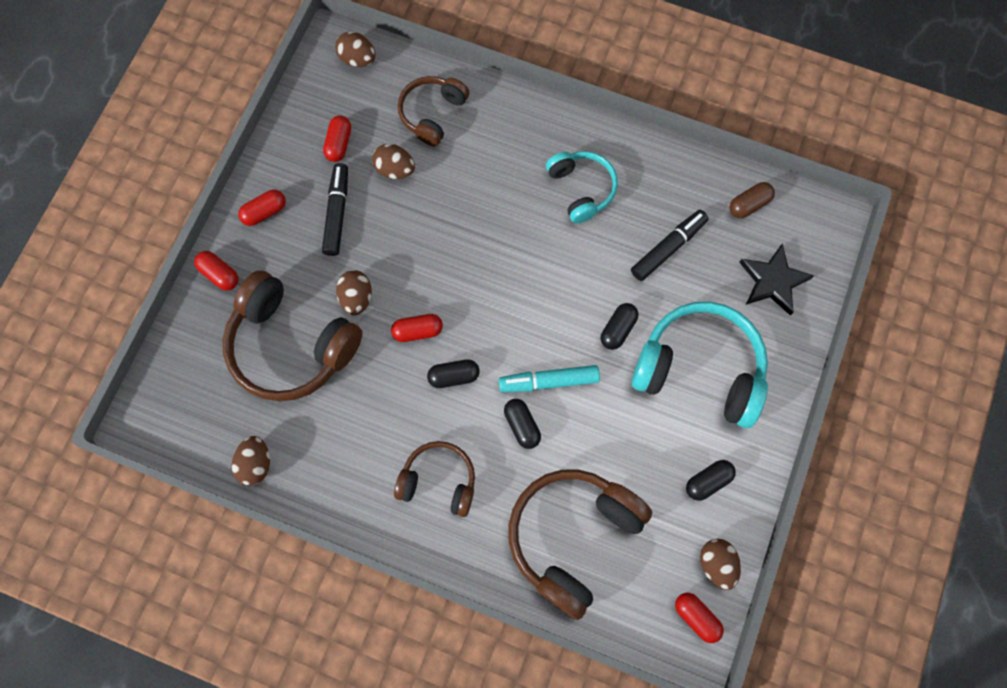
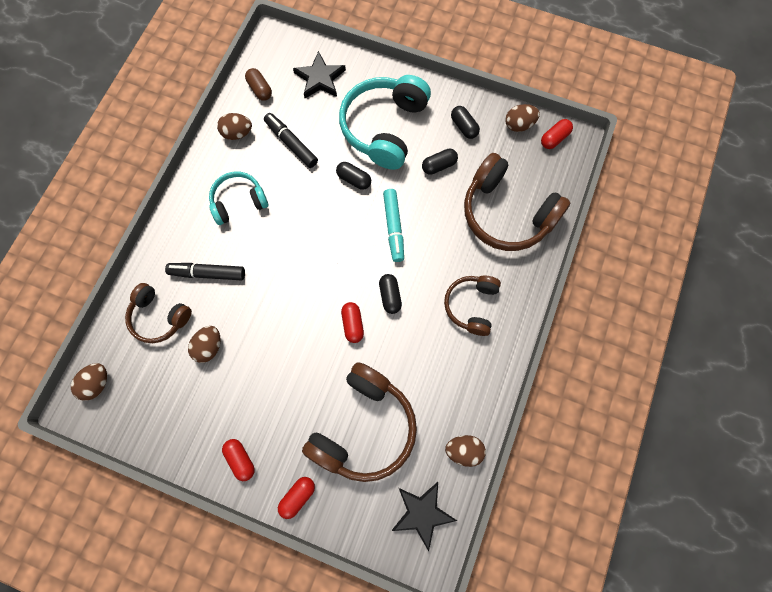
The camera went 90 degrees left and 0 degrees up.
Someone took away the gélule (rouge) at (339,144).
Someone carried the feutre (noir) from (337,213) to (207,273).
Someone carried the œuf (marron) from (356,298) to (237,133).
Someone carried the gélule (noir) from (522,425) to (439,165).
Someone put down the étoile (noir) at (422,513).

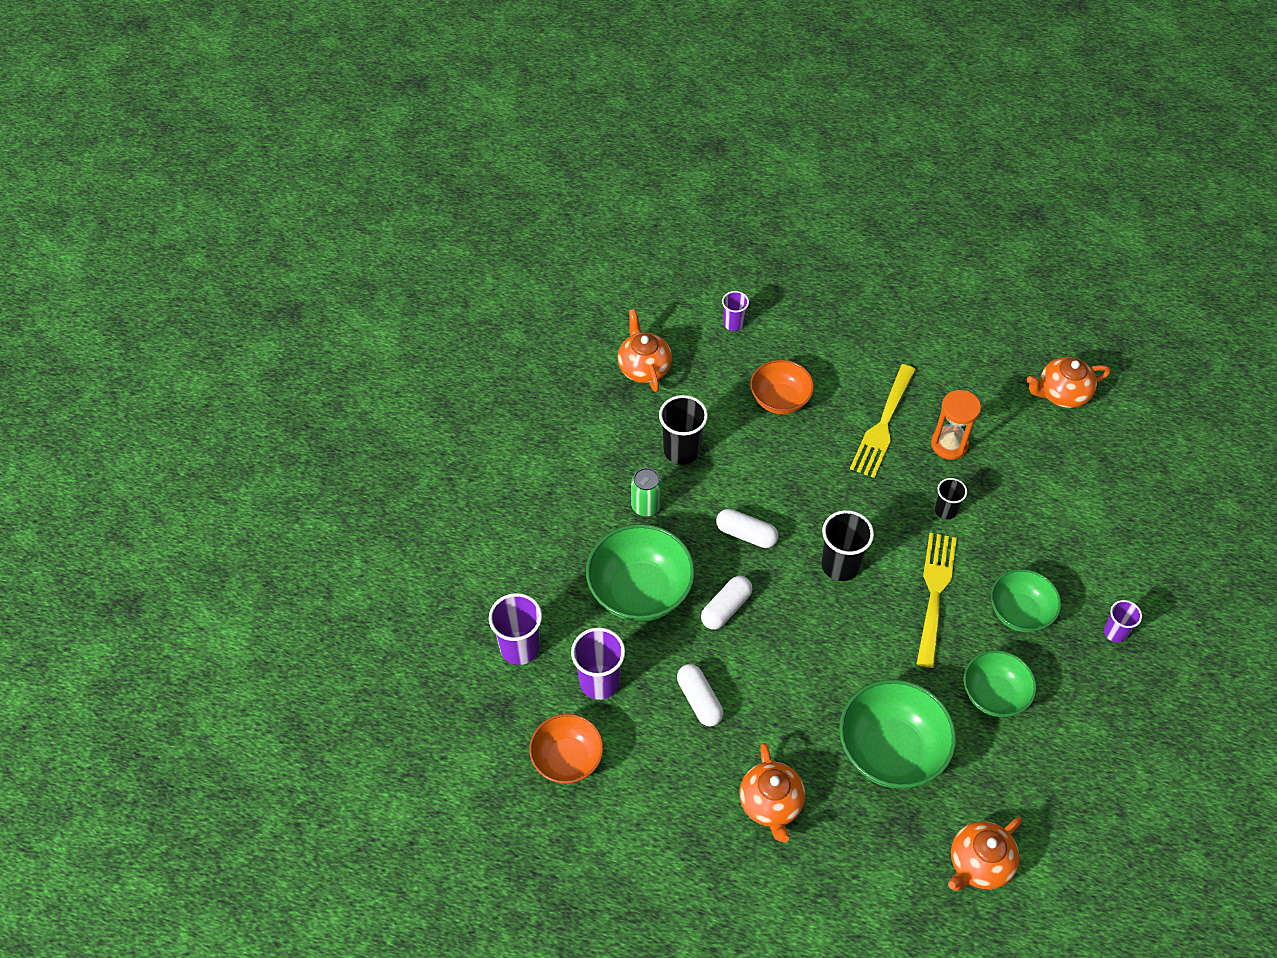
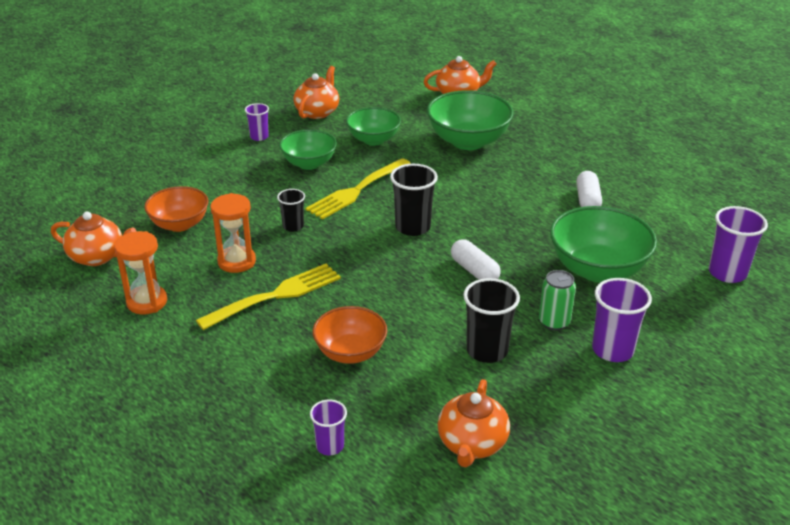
The camera went 150 degrees left and 20 degrees down.
Someone took away the gélule (blanc) at (726,608).
Someone carried the gobelet (violet) from (599,682) to (612,350).
Someone carried the bol (orange) from (567,759) to (179,224).
Someone carried the théière (orange) from (771,804) to (317,112).
Someone put down the sablier (orange) at (147,302).

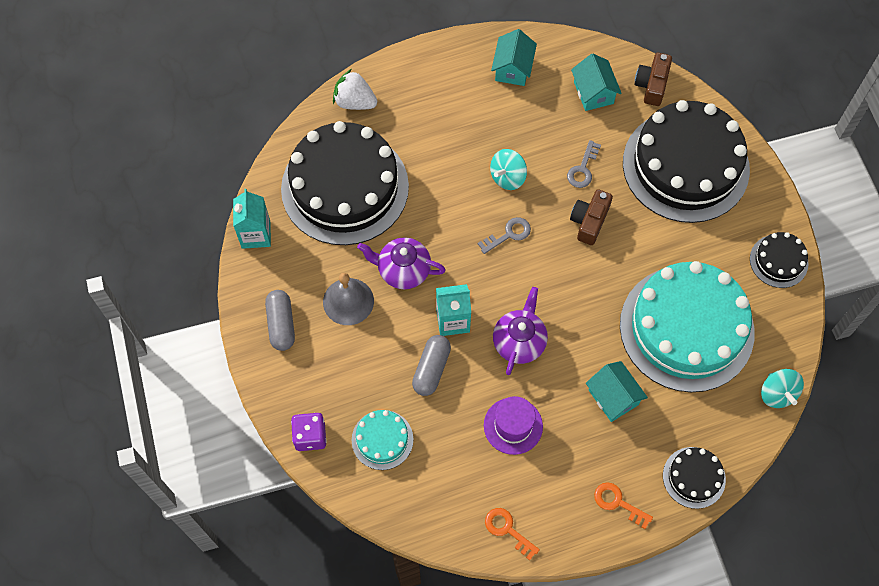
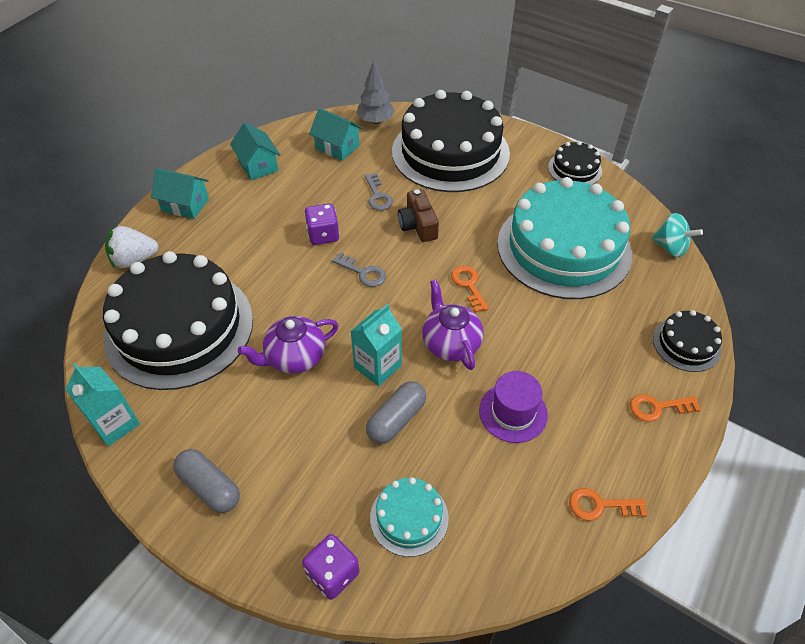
The camera went 40 degrees left and 15 degrees down.
Someone swapped the appareil photo (marron) at (652,85) for the arbre (gris) at (375,121).
Someone swapped the toupie (turquoise) at (508,177) for the dé (violet) at (323,235).
Someone rotated the clé (gris) at (508,234) by 105 degrees clockwise.
Someone took away the cloche (gris) at (348,301).
Someone rotated the gélule (gris) at (431,369) by 60 degrees clockwise.
Someone carried the maison (turquoise) from (613,397) to (185,205).
Someone put down the clé (orange) at (469,285).

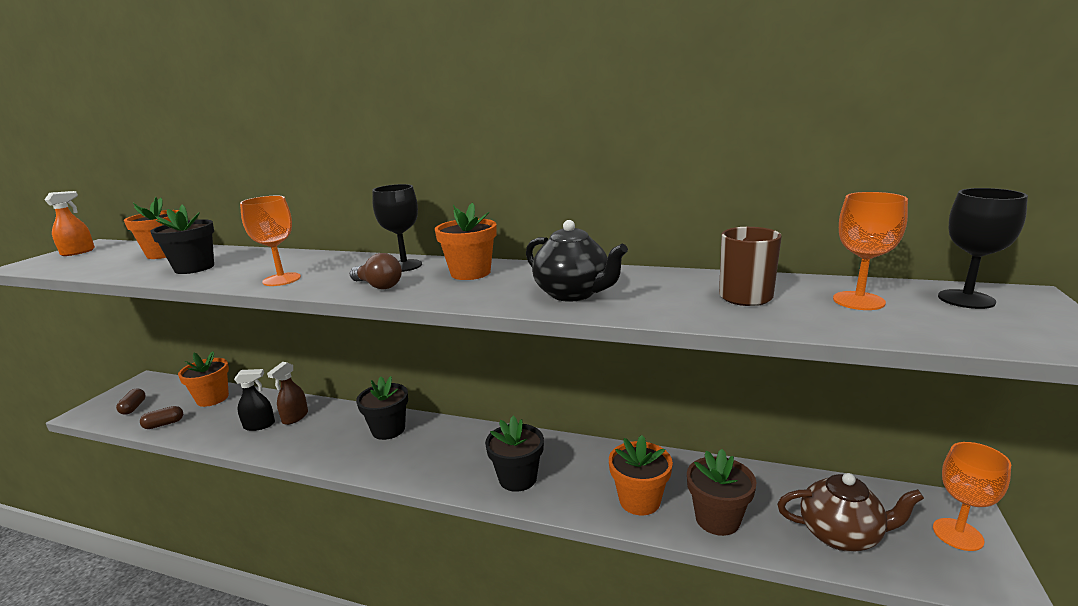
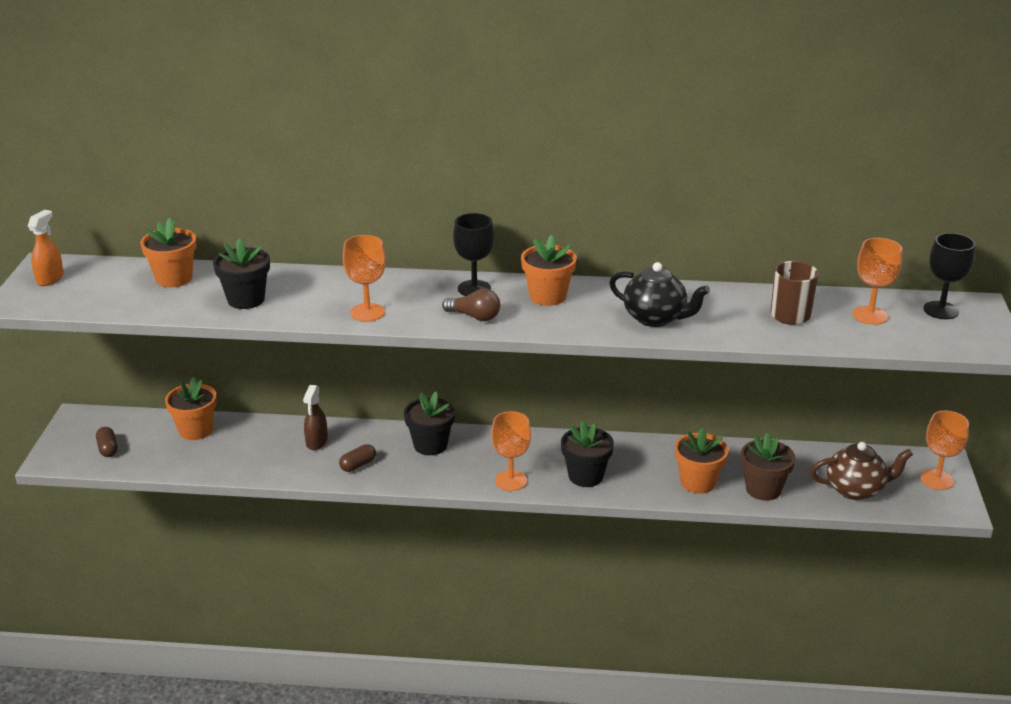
The camera went 15 degrees left and 10 degrees up.
Someone took away the vaporisateur (noir) at (259,425).
Someone carried the gélule (marron) from (164,424) to (358,465).
Someone put down the verre à pied (orange) at (510,480).

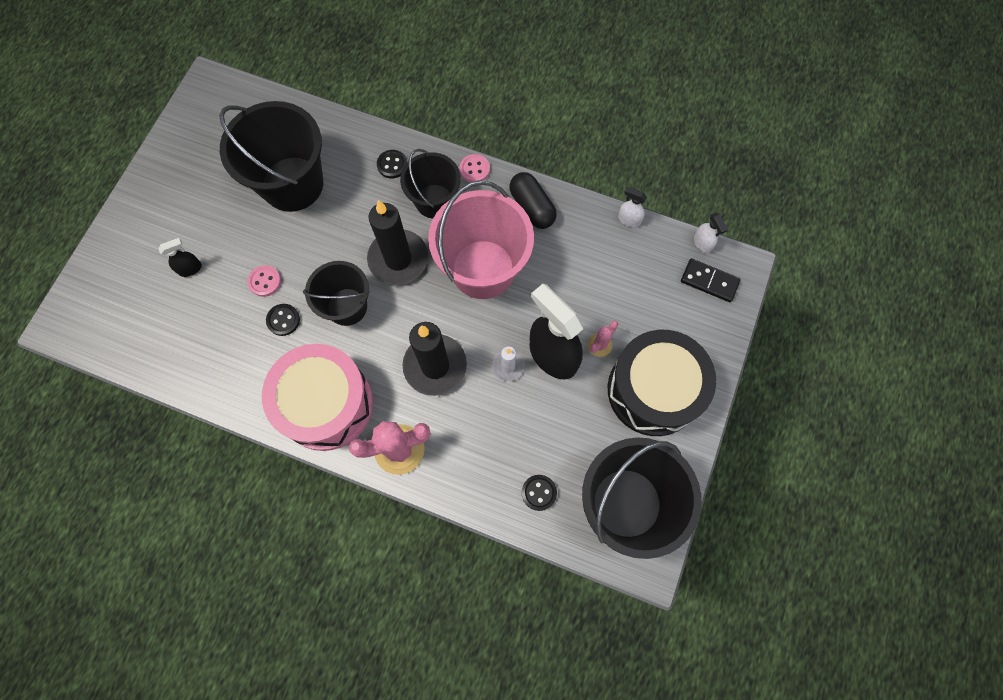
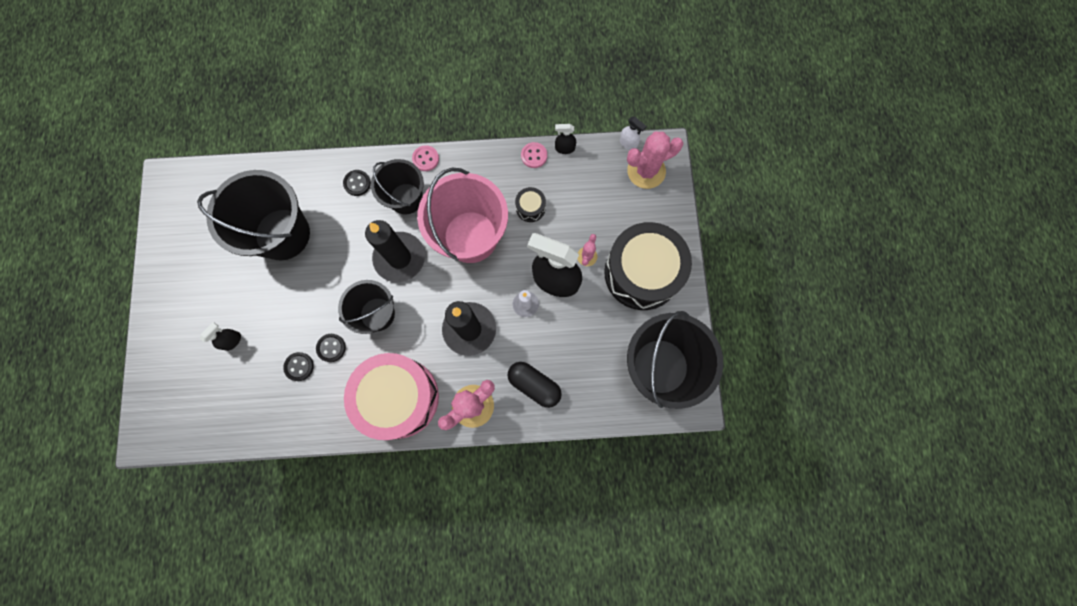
The camera went 25 degrees left and 5 degrees up.
Someone carried the gélule (noir) from (532,207) to (534,385).
Someone repainted the vaporisateur (blanc) at (629,220), which became the vaporisateur (noir) at (564,148).
Someone swapped the domino (noir) at (709,281) for the cactus (rose) at (646,171).
Someone carried the bouton (rose) from (265,281) to (534,156).
Someone carried the bouton (noir) from (539,492) to (299,366).
Someone put down the tambour (noir) at (530,208).

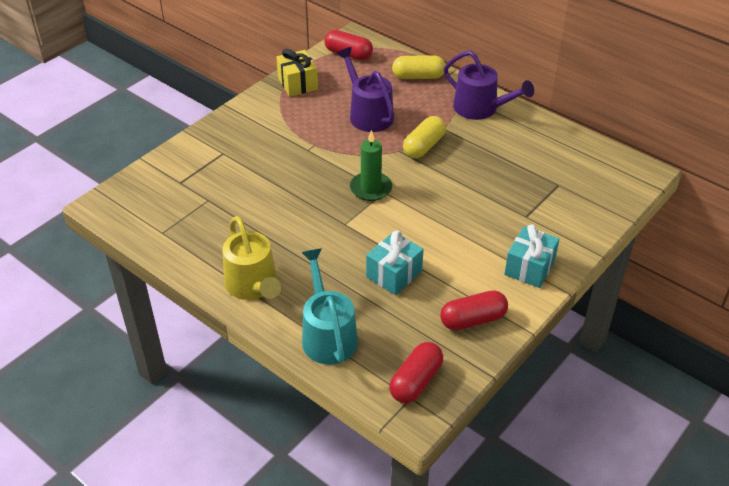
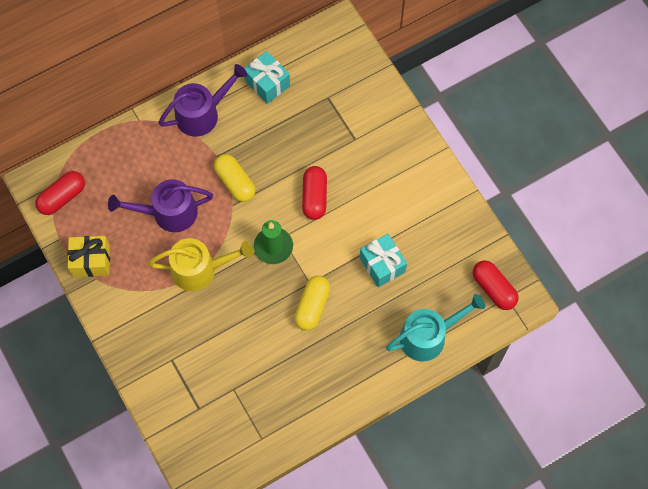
The camera went 70 degrees left and 25 degrees up.
Someone carried the gélule (jaune) from (418,76) to (312,306).
Someone carried the arrosoir (jaune) from (253,285) to (200,269).
Someone carried the cadeau (turquoise) from (529,268) to (267,83).
Someone rotated the arrosoir (turquoise) at (327,335) by 150 degrees clockwise.
Someone carried the gélule (rouge) from (473,320) to (314,197).

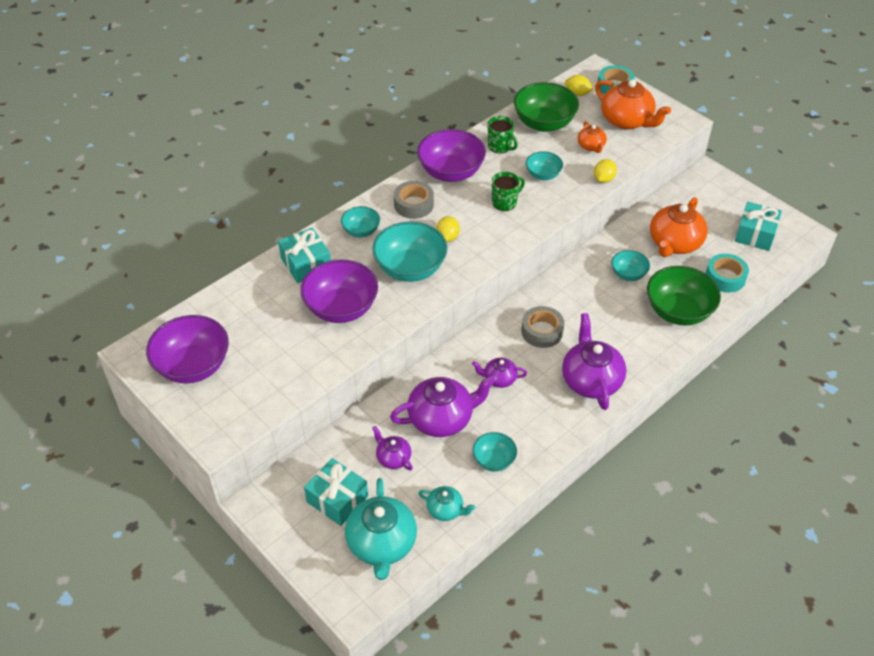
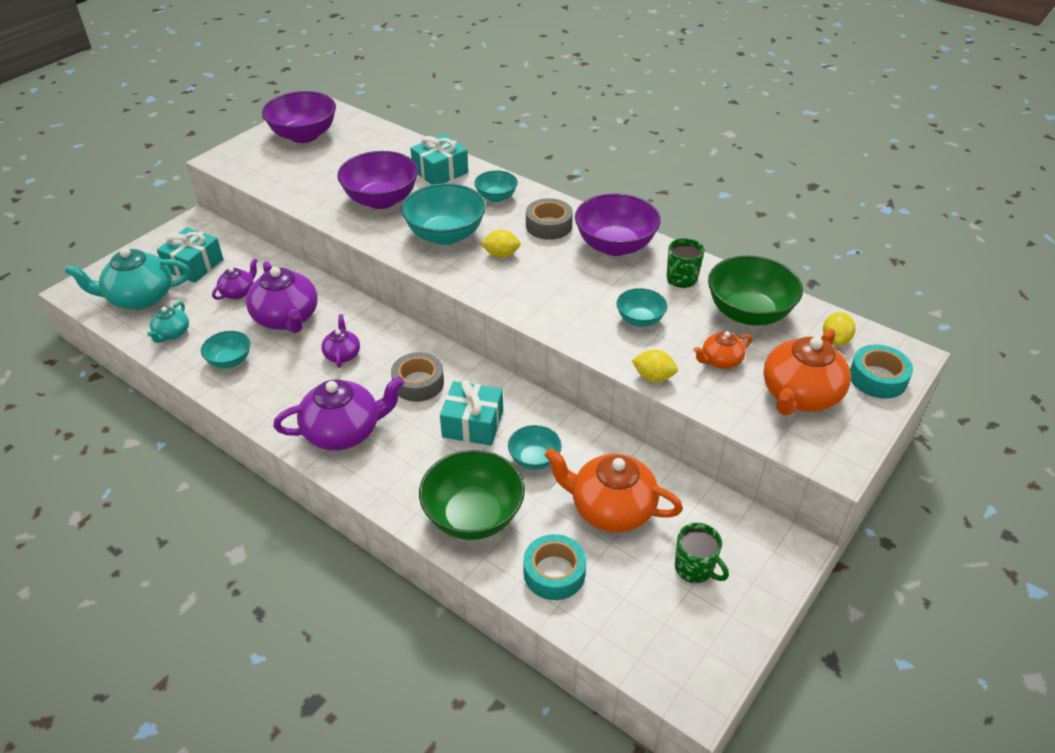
The camera went 80 degrees right and 5 degrees down.
Someone carried the tasse (vert) from (505,202) to (695,568).
Someone carried the cadeau (turquoise) from (755,234) to (472,424).

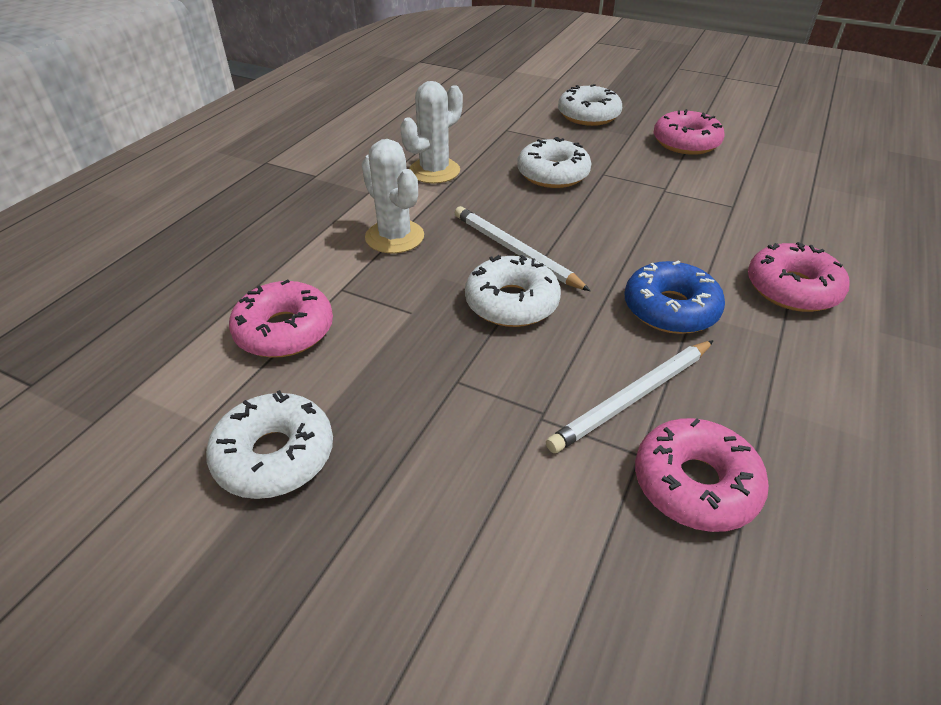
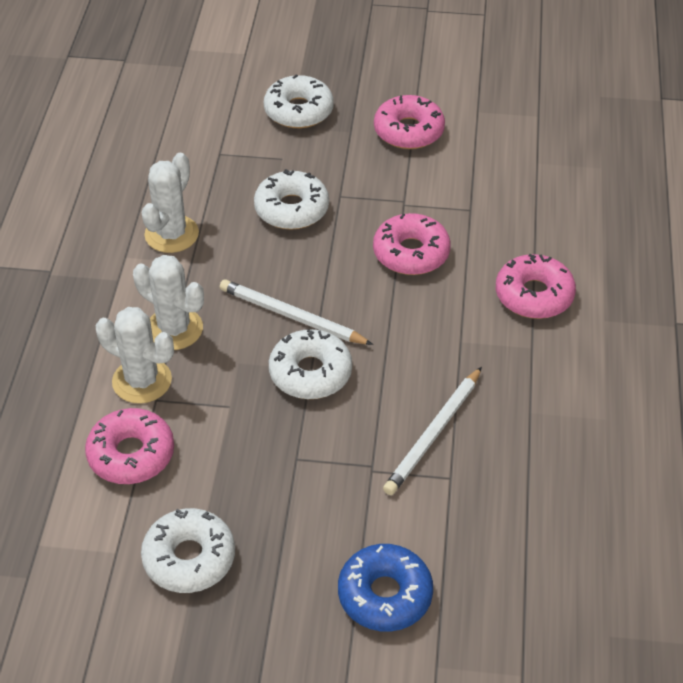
The camera went 20 degrees left and 5 degrees up.
Someone carried the beignet (bleu) from (670,309) to (385,595).
Someone carried the beignet (rose) from (695,484) to (411,253).
Someone put down the cactus (blanc) at (142,381).

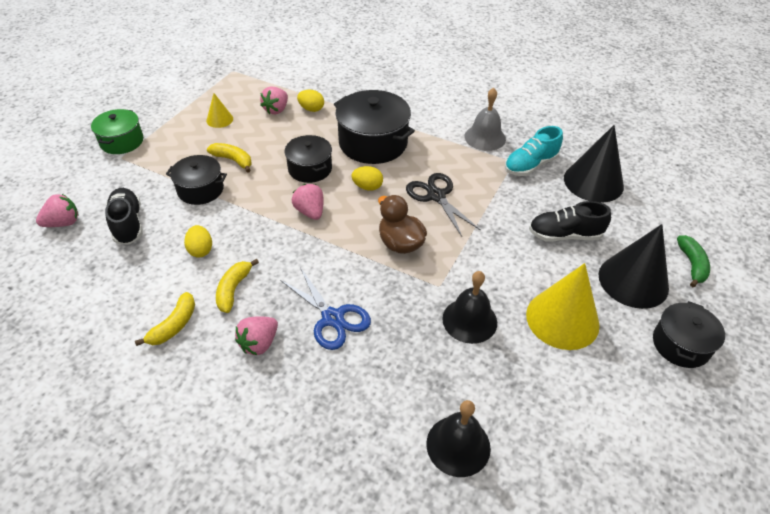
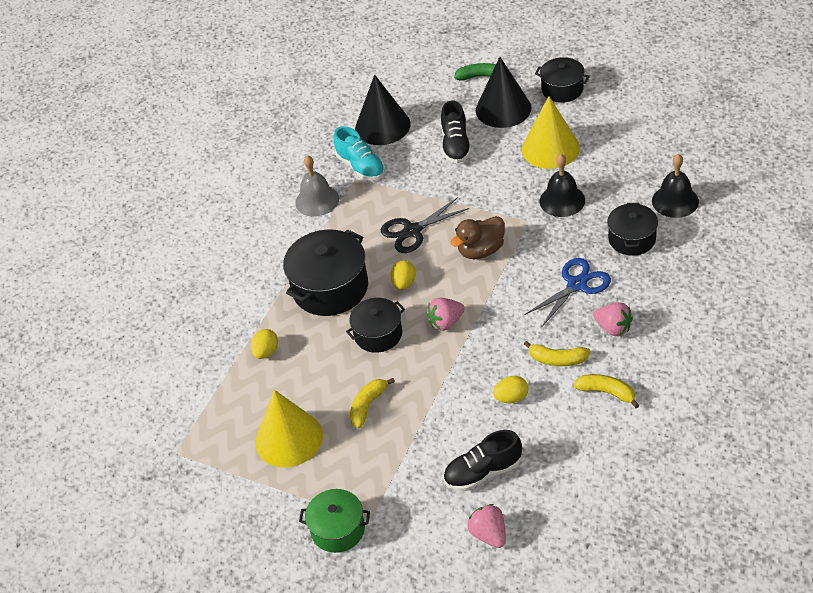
The camera went 85 degrees left and 0 degrees up.
Someone took away the fraise (rose) at (276,110).
Someone scaled the cône (jaune) at (219,119) by 2.02.
Someone carried the marmite (noir) from (200,190) to (632,239).

